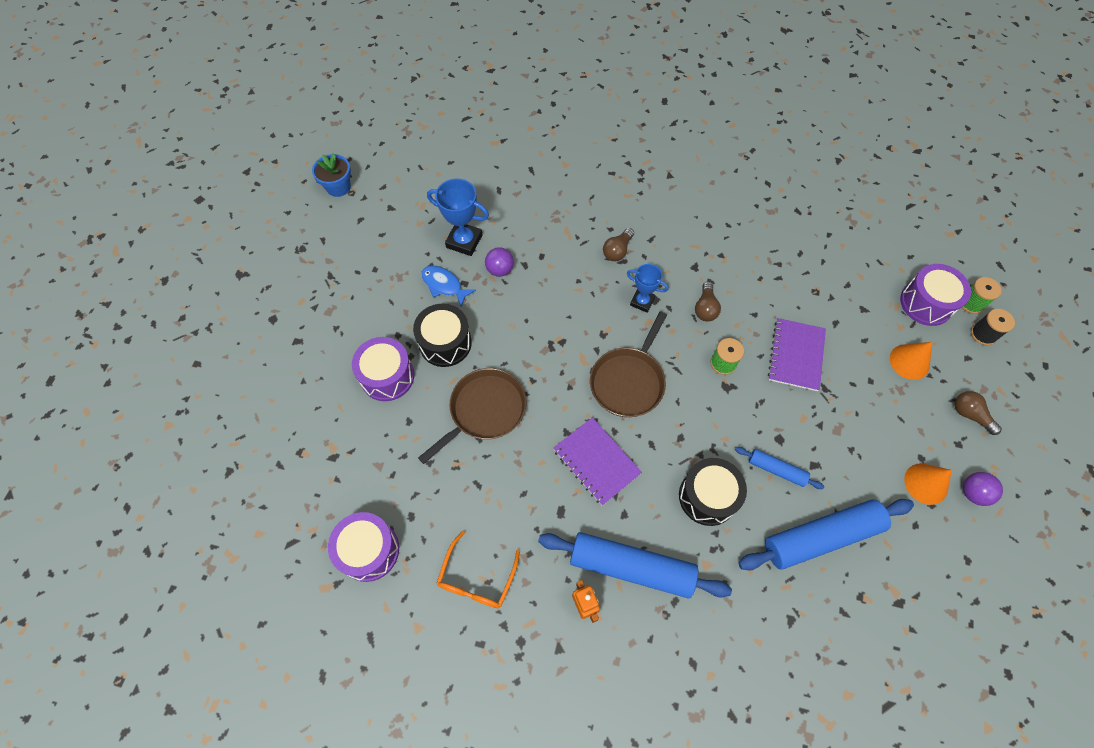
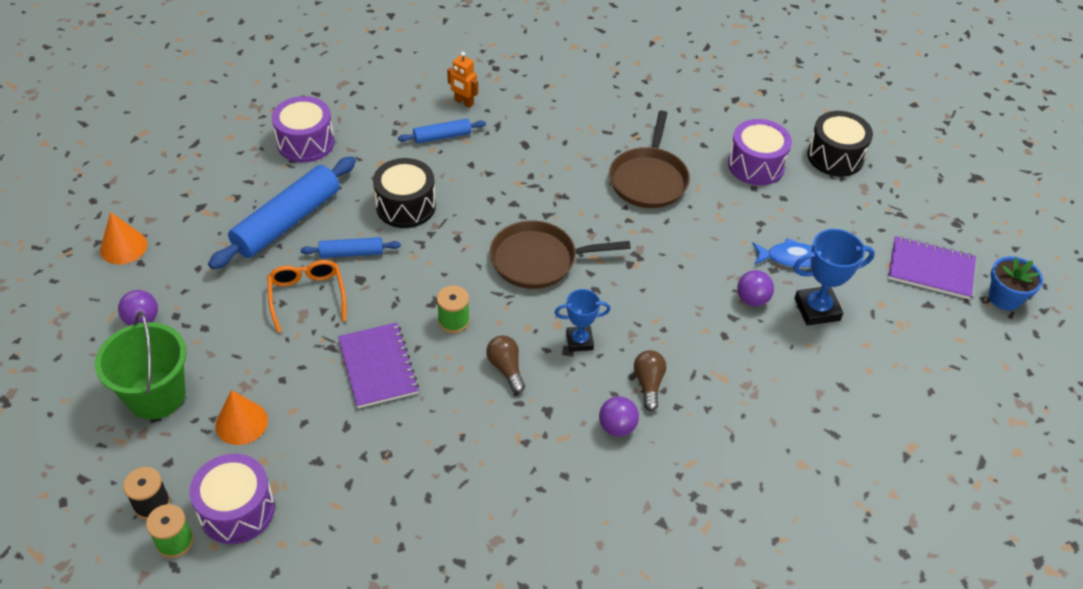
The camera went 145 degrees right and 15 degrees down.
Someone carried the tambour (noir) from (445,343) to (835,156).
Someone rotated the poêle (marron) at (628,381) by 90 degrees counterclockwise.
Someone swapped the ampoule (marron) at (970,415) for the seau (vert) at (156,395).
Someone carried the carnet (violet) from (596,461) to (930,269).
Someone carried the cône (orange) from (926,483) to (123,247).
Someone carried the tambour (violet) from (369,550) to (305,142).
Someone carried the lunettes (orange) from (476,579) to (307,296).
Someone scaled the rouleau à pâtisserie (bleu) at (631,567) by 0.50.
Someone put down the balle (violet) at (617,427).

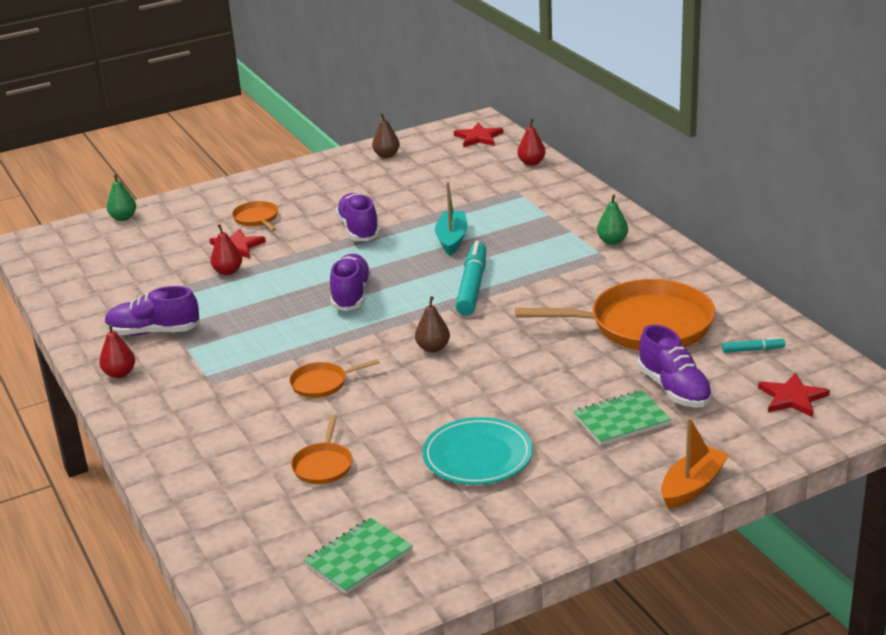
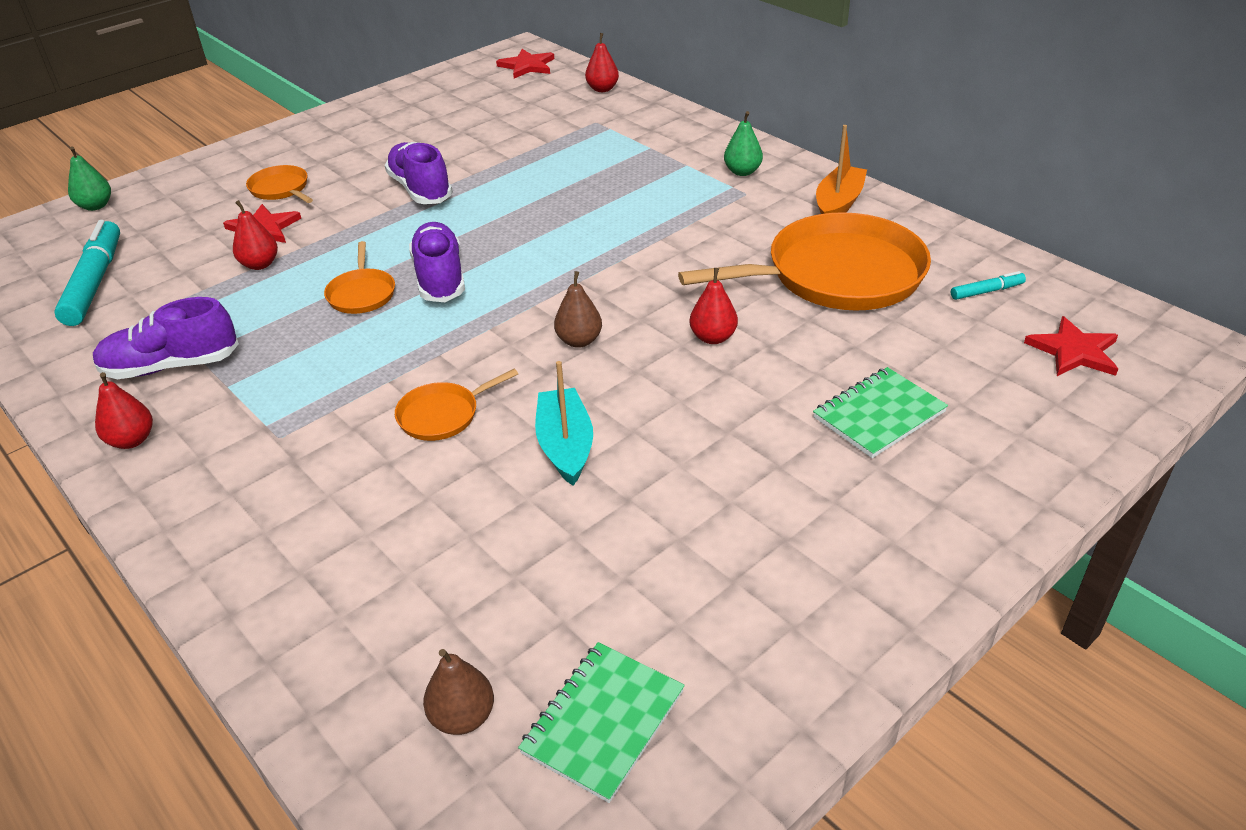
The camera went 15 degrees left and 10 degrees up.
Someone carried the poire (marron) from (386,155) to (462,717).
Someone carried the bateau (turquoise) from (452,239) to (565,446).
Someone carried the feutre (turquoise) from (472,286) to (95,282).
Someone took away the chaussure (violet) at (674,389).
Someone carried the poêle (orange) from (323,465) to (362,294).
Someone took away the assiette (turquoise) at (477,456).
Someone carried the bateau (orange) from (692,486) to (838,203).
Someone put down the poire (rouge) at (713,337).

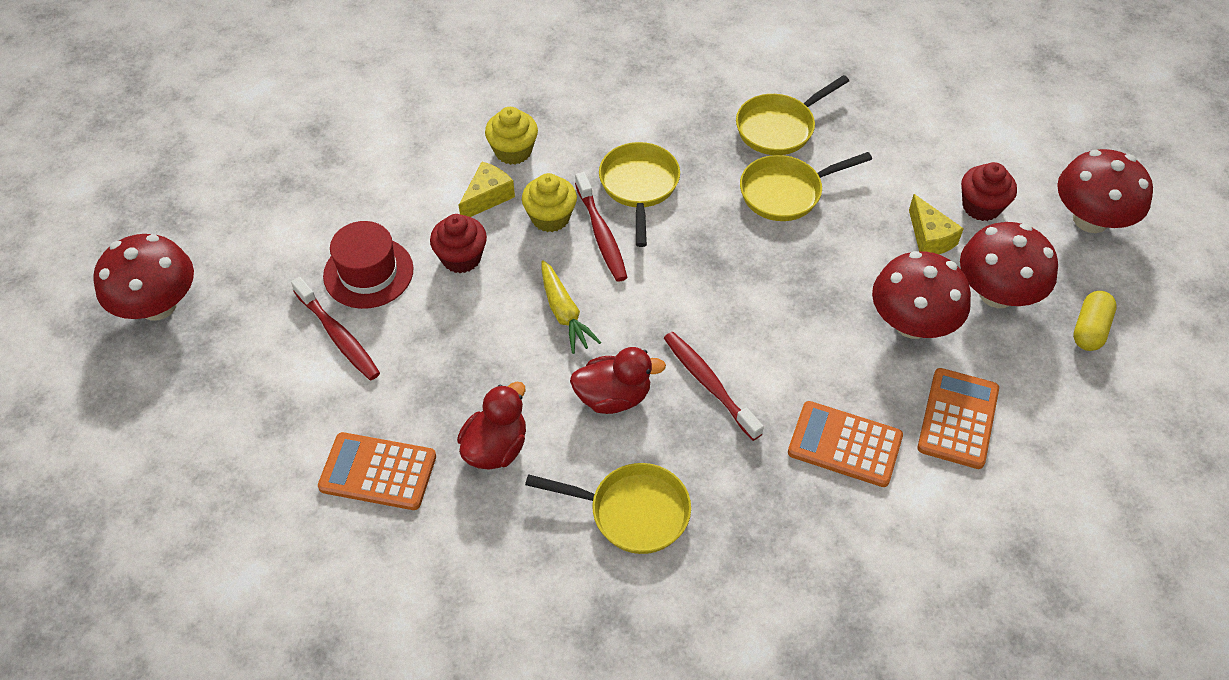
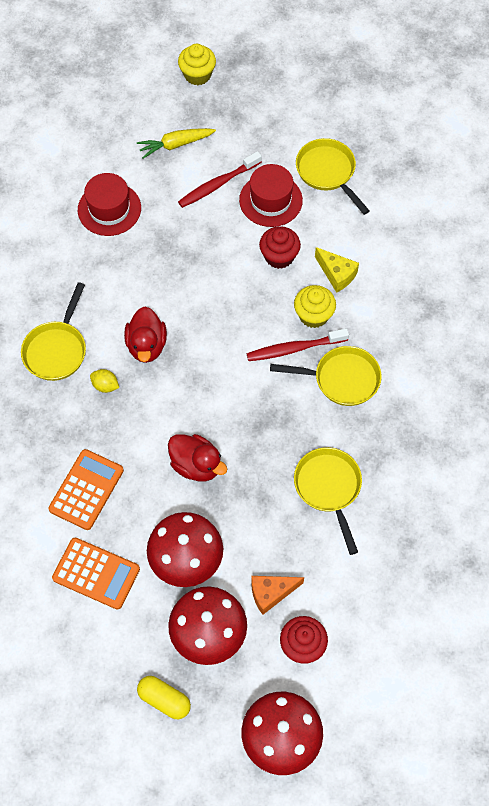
The camera went 95 degrees right and 10 degrees up.
Someone carried the poêle (jaune) from (779,128) to (328,172).
Someone carried the muffin (jaune) from (513,151) to (197,75).
Someone repainted the fromage (jaune) at (929,238), which became the fromage (orange) at (271,593).
Someone took away the champignon (rouge) at (158,305).
Someone carried the carotte (jaune) from (564,313) to (175,145).
Someone took away the brosse à dents (rouge) at (709,384).
Someone carried the canard (rouge) from (496,448) to (196,465).
Someone swapped the calculatrice (orange) at (378,472) for the chapeau (rouge) at (109,209).
Someone put down the citron (jaune) at (105,385).

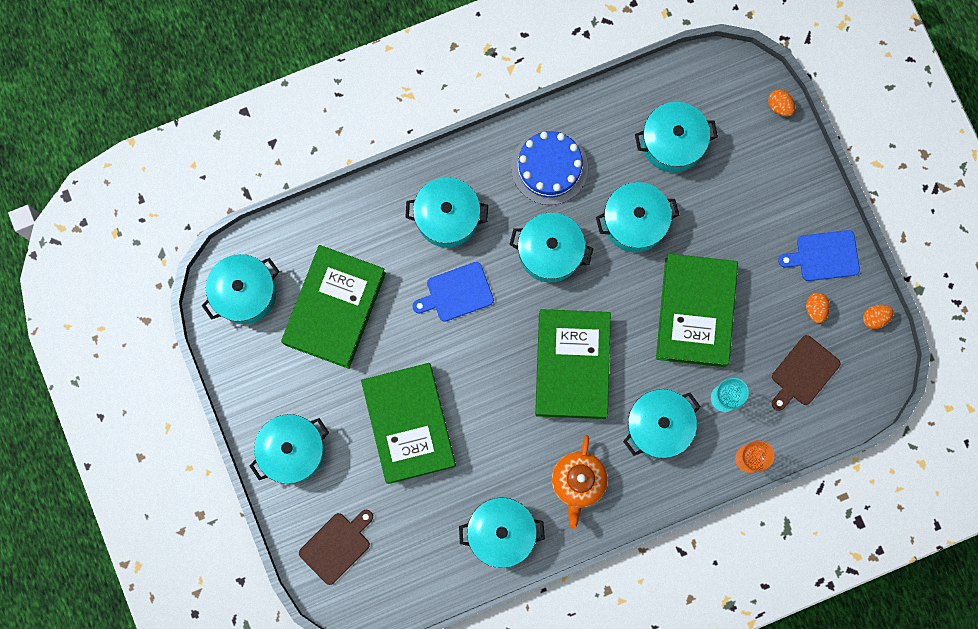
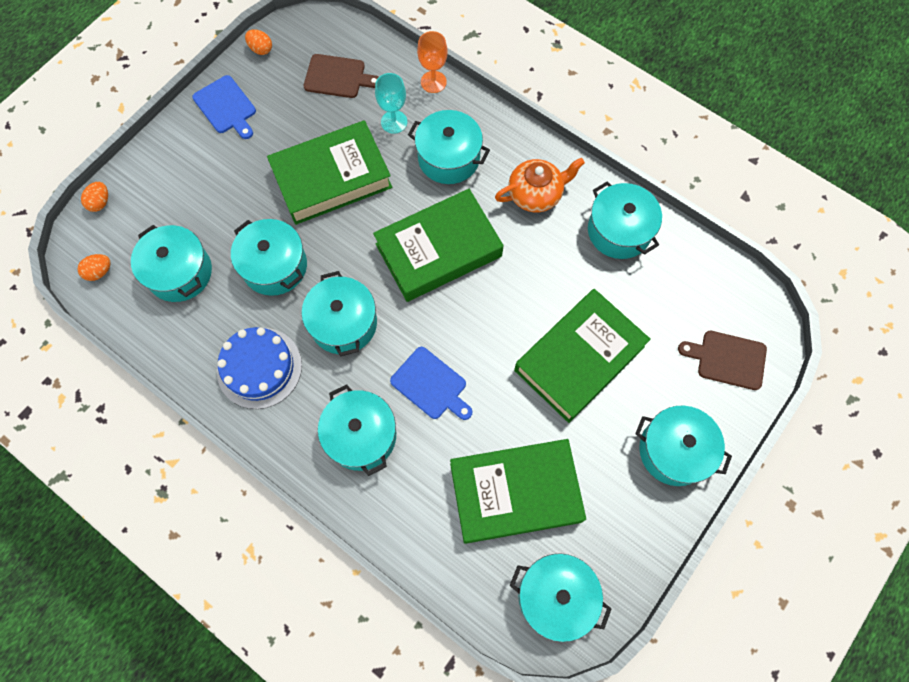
The camera went 120 degrees left and 10 degrees down.
Someone carried the œuf (orange) from (815,309) to (99,272).

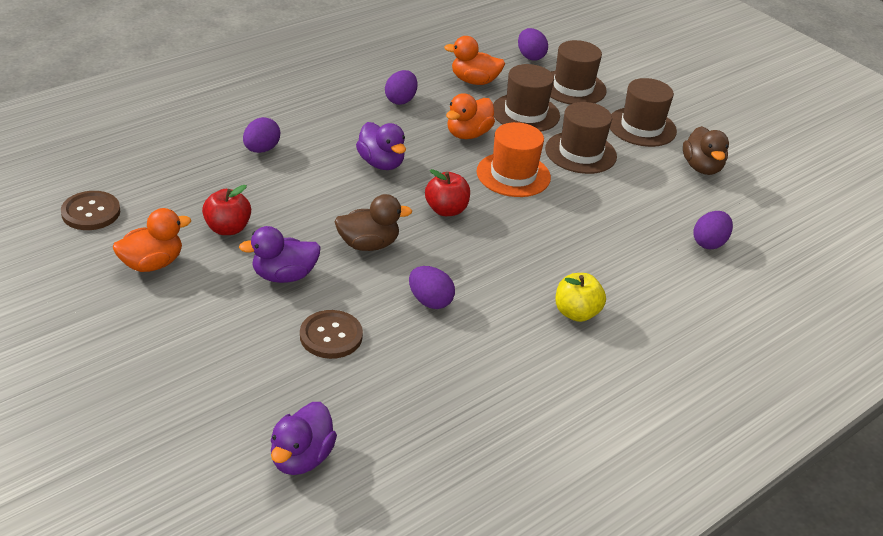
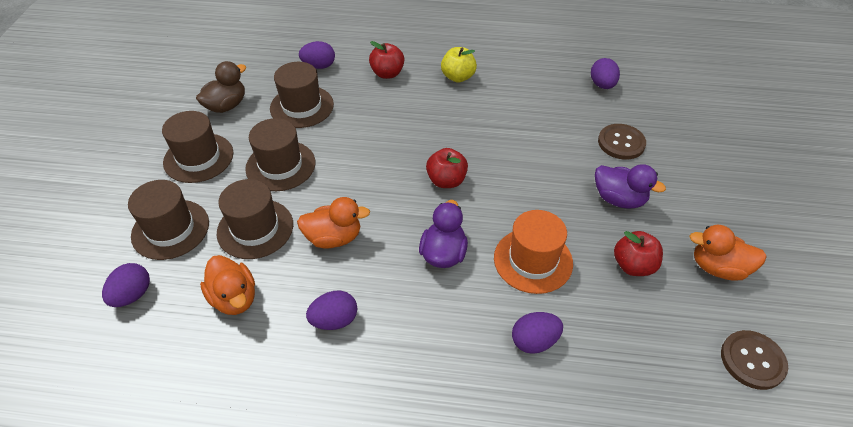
The camera went 130 degrees left and 10 degrees up.
Someone carried the chapeau (orange) from (513,175) to (533,260).
Someone took away the canard (marron) at (368,244).
Someone carried the œuf (violet) from (430,301) to (602,85).
Someone took away the canard (violet) at (301,458).
Someone put down the pomme (rouge) at (387,73).
Someone put down the chapeau (marron) at (302,106).

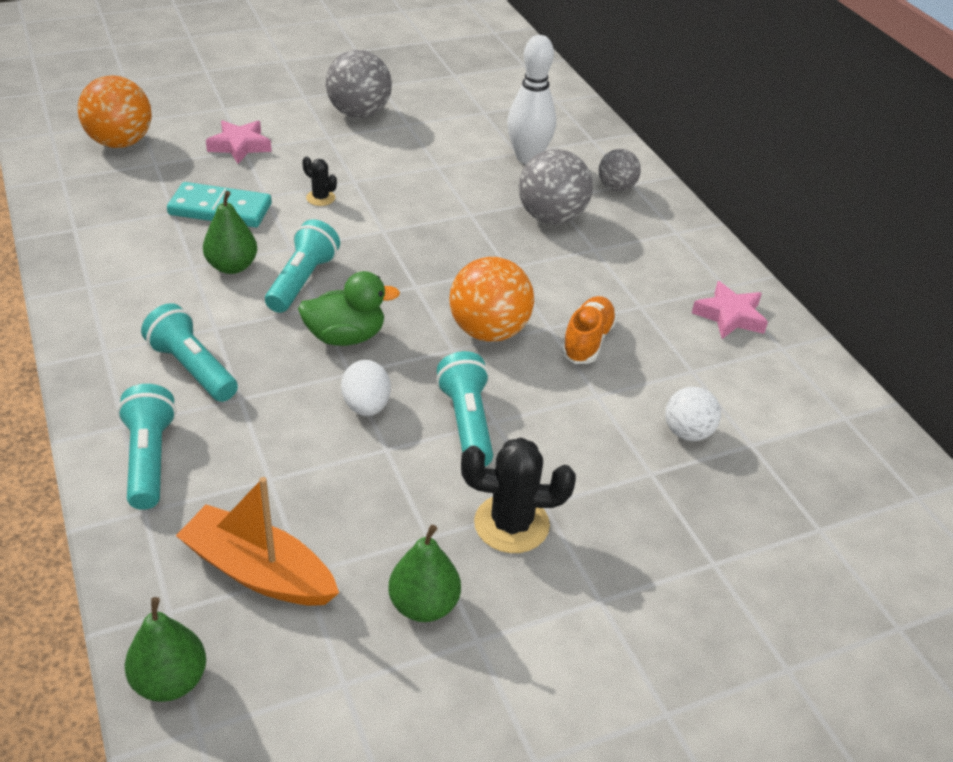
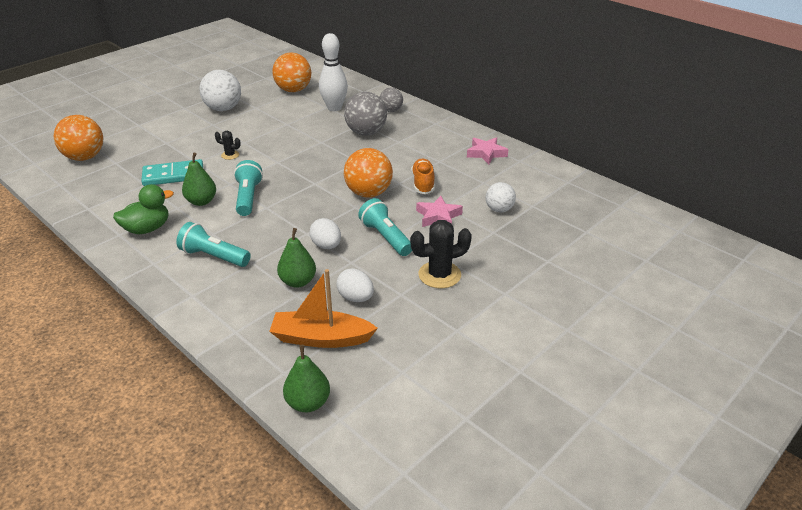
The camera went 20 degrees left and 5 degrees down.
Someone repainted the balle (gris) at (359,113), which became the balle (blanc) at (223,109).
Someone carried the étoile (rose) from (240,146) to (438,216).
Someone carried the canard (vert) from (345,337) to (147,229).
Someone took away the lampe de poche (turquoise) at (149,459).
Someone carried the poire (vert) from (424,605) to (298,281).
Someone put down the balle (orange) at (293,90).
Someone put down the œuf (blanc) at (356,298).

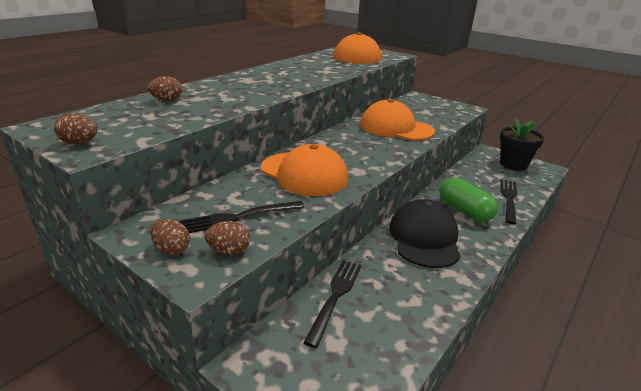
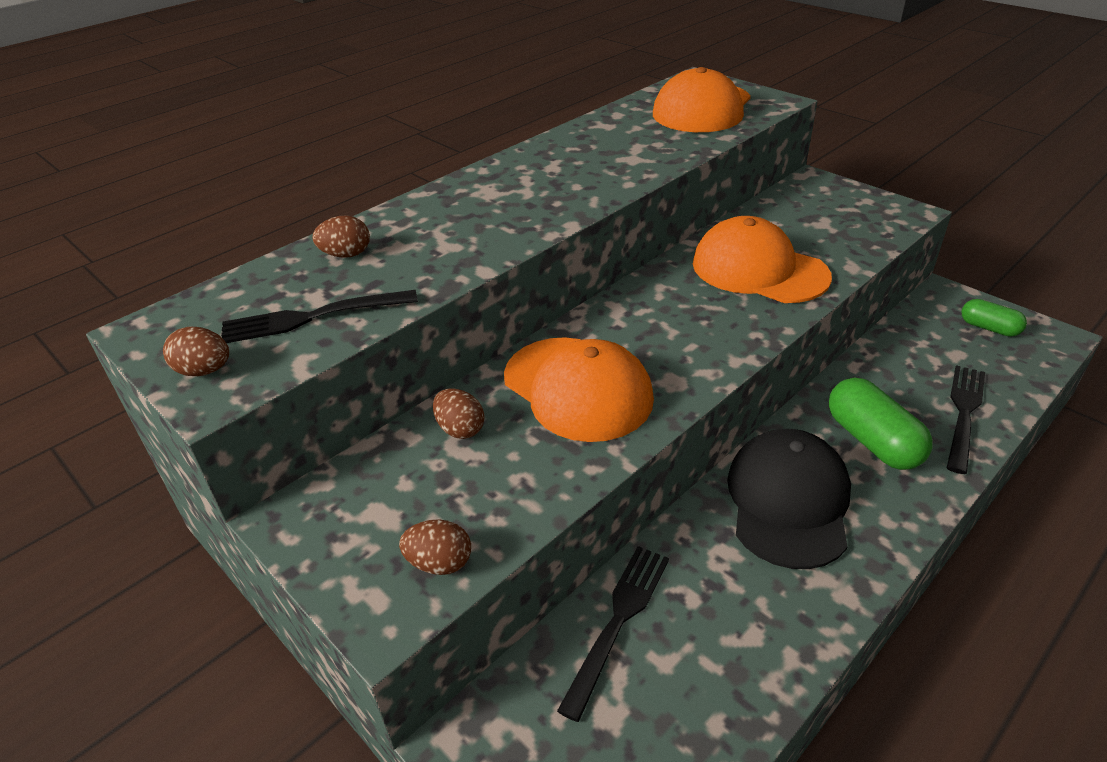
The camera went 10 degrees right and 10 degrees up.
Someone swapped the pot de fleurs (noir) at (513,164) for the gélule (vert) at (989,328).
Someone carried the fourchette (noir) from (238,217) to (312,317).
Someone carried the œuf (marron) from (172,249) to (460,429).

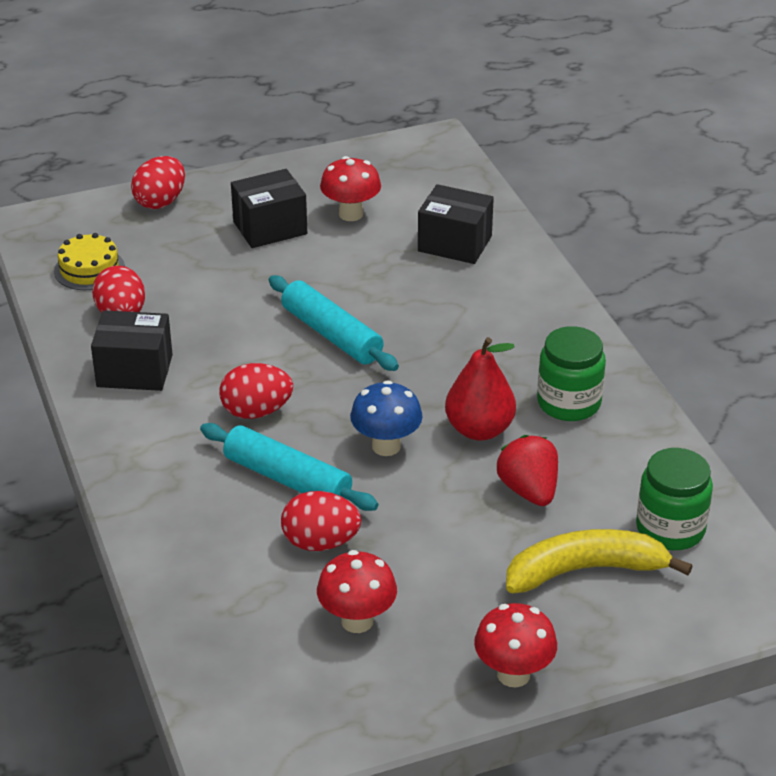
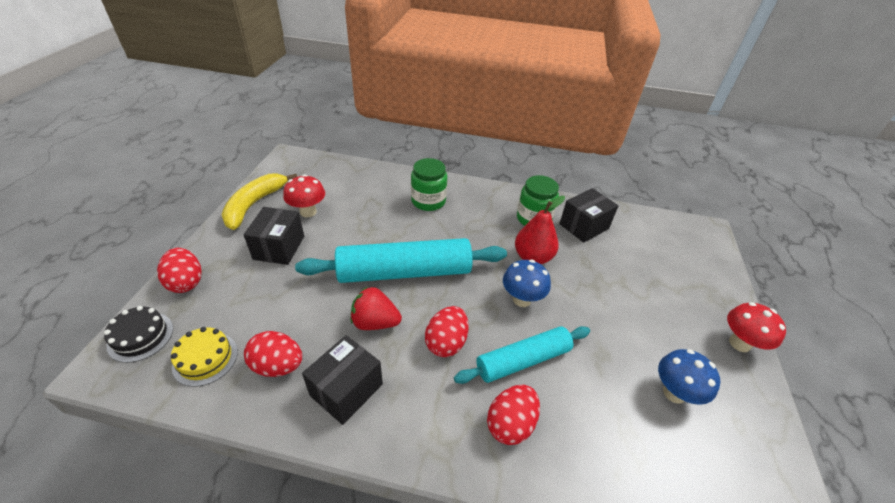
The camera went 60 degrees left and 5 degrees up.
Someone carried the boîte (noir) from (454,243) to (584,226).
Someone scaled the rouleau à pâtisserie (turquoise) at (332,334) by 1.57.
Someone carried the fraise (rouge) from (529,490) to (375,322).
Someone carried the bocal (vert) from (670,529) to (428,201).
Someone carried the œuf (rouge) from (320,542) to (510,424).
Someone carried the banane (jaune) from (585,570) to (254,205).
Someone repainted the champignon (rouge) at (357,621), which became the champignon (bleu) at (674,393).
Someone put down the gâteau (noir) at (140,336).

